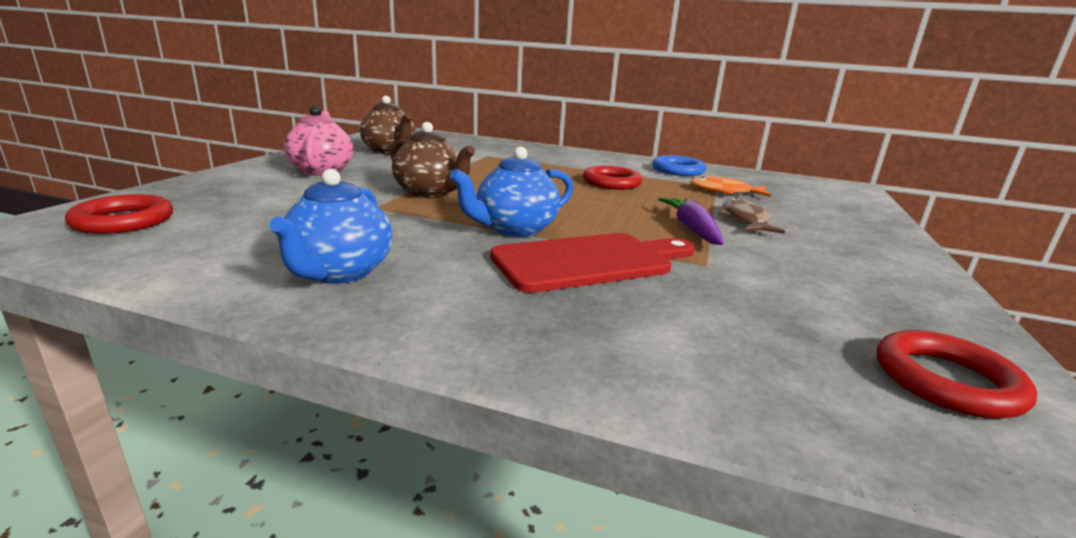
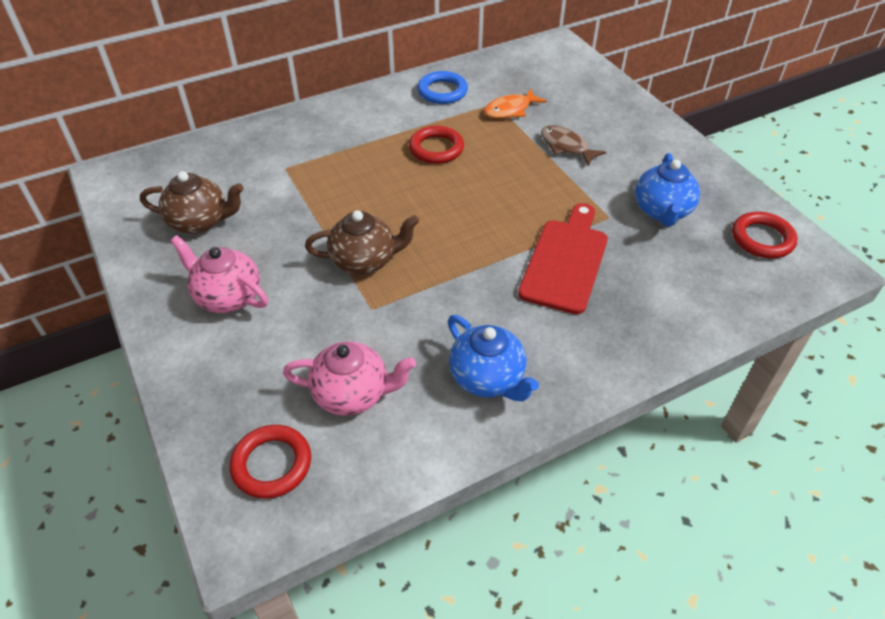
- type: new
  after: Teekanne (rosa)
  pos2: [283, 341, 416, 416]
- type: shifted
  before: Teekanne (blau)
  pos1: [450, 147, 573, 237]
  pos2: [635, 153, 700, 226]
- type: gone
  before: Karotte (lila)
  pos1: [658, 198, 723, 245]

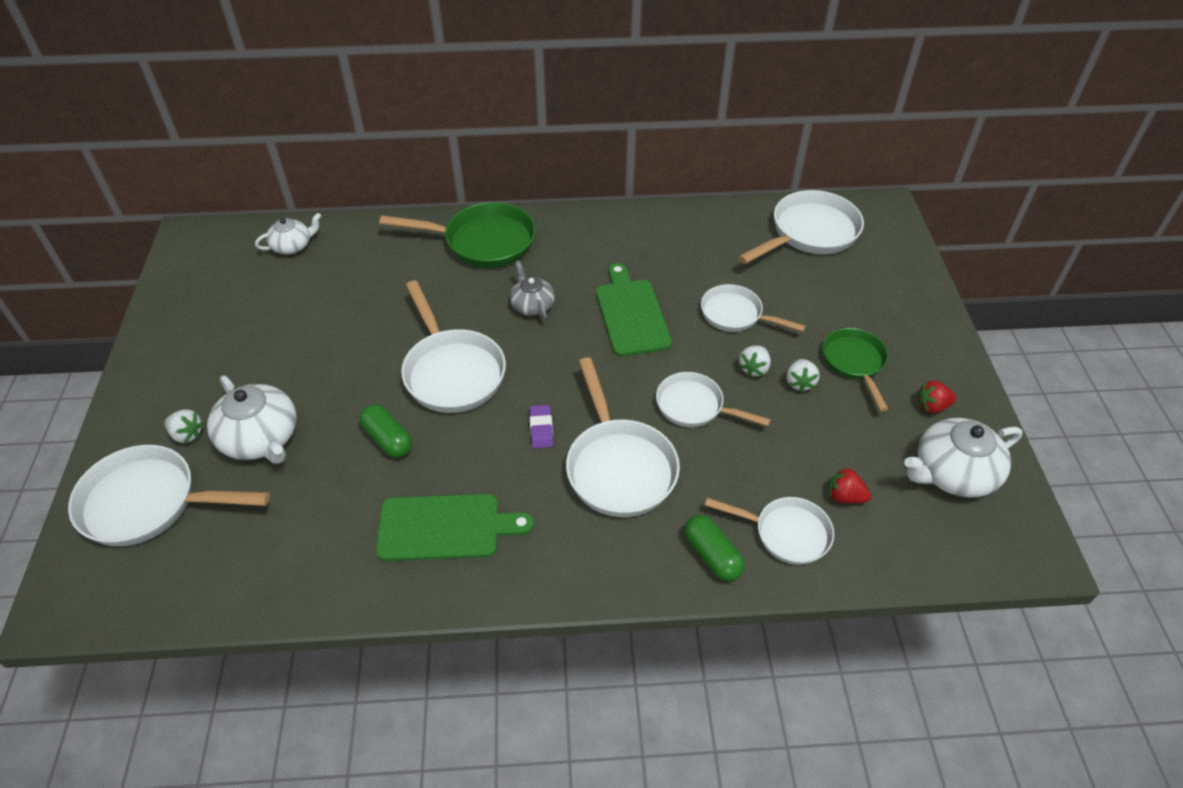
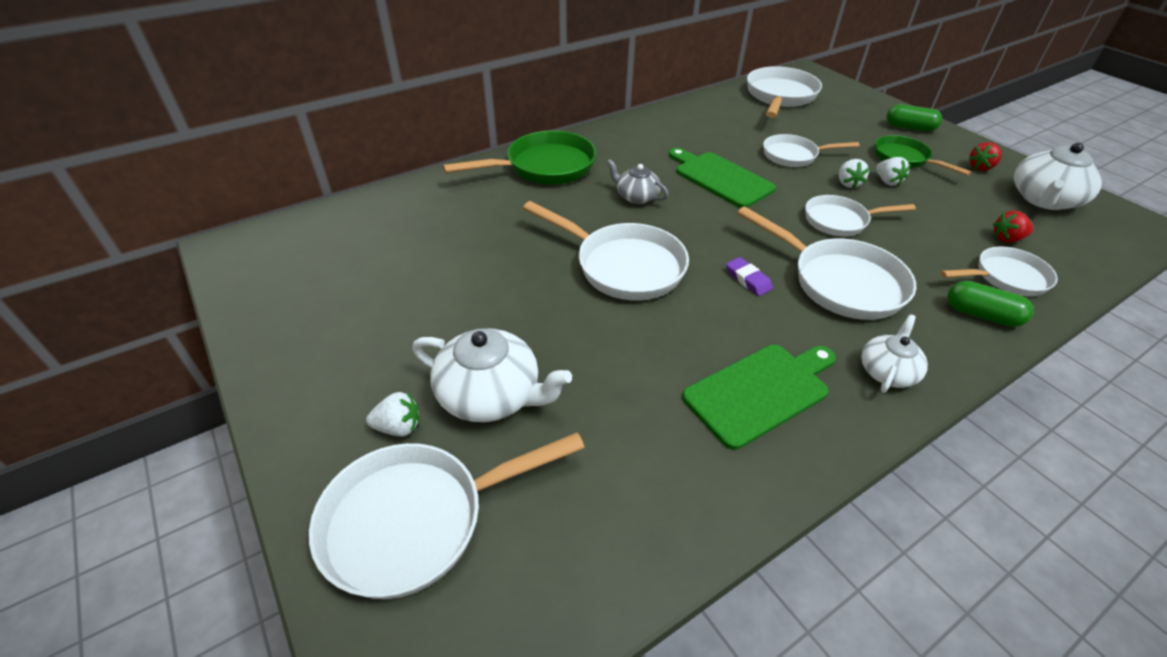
- type: shifted
  before: Teekanne (weiß)
  pos1: [255, 213, 321, 254]
  pos2: [861, 314, 928, 393]
- type: shifted
  before: Kapsel (grün)
  pos1: [359, 404, 412, 458]
  pos2: [886, 104, 942, 132]

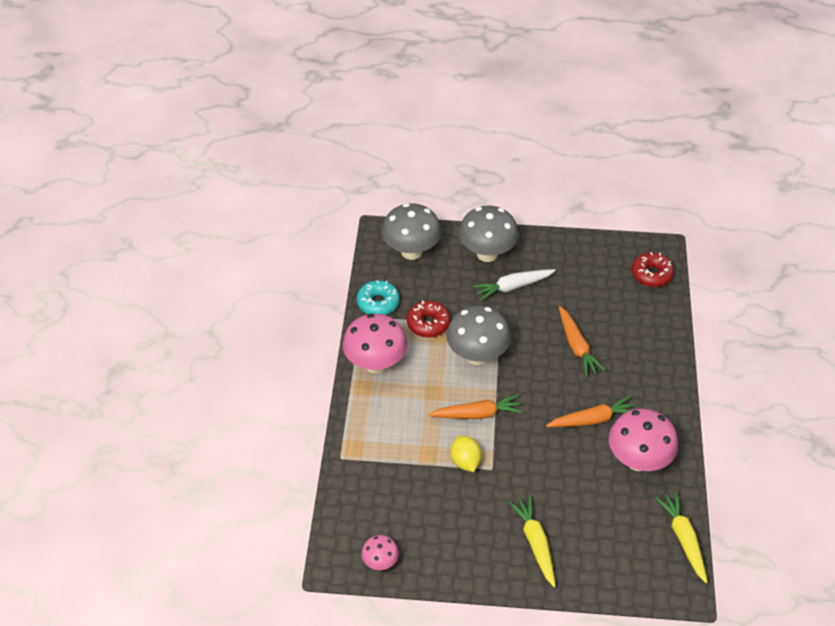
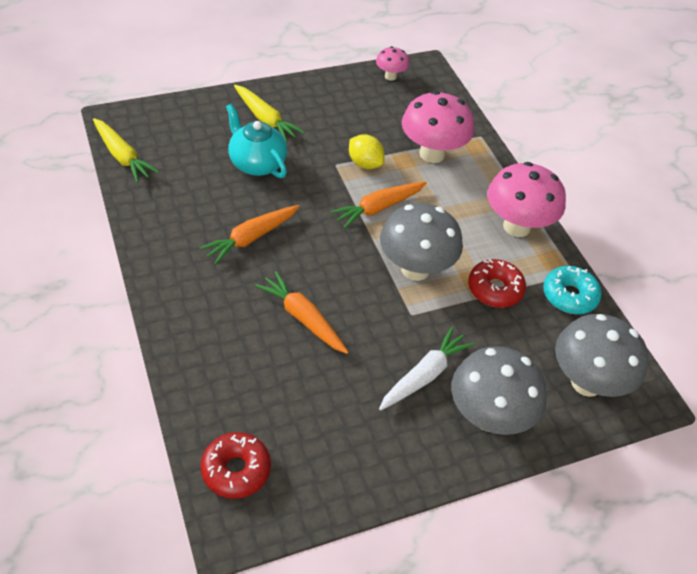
- type: new
  after: Teekanne (türkis)
  pos2: [226, 103, 287, 178]
- type: shifted
  before: Pilz (rosa)
  pos1: [609, 408, 678, 471]
  pos2: [402, 91, 474, 163]

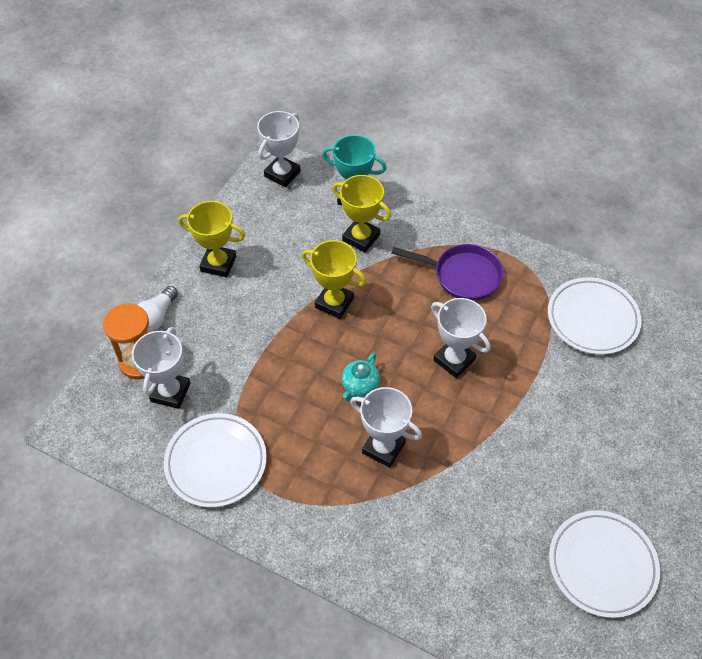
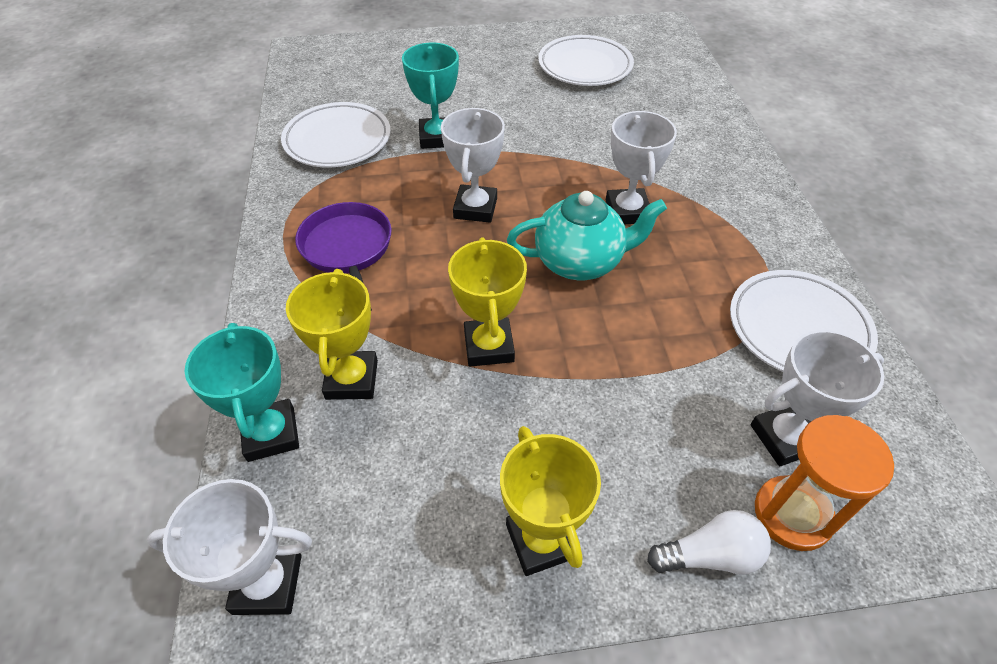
- type: new
  after: Pokal (türkis)
  pos2: [402, 43, 459, 149]
- type: scaled
  before: Teekanne (türkis)
  pos1: [342, 353, 380, 402]
  pos2: [507, 191, 667, 280]
  scale: 1.75

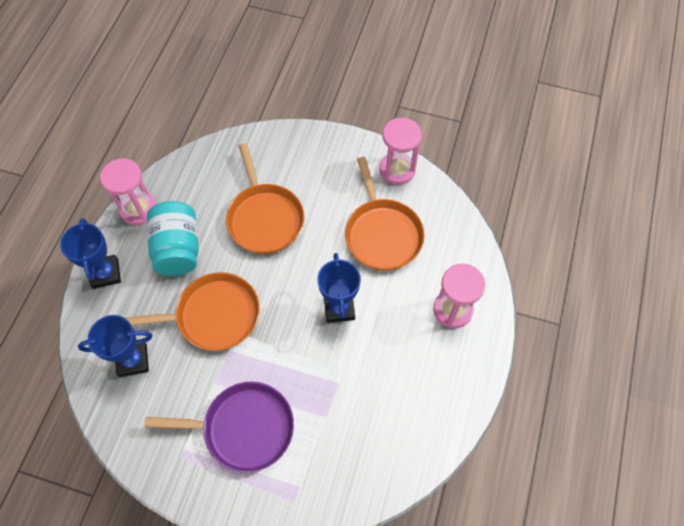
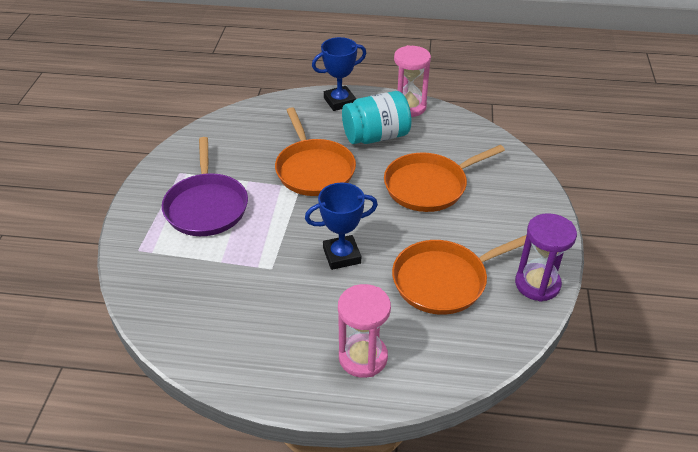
- type: repainted
  before: Sanduhr (rosa)
  after: Sanduhr (lila)
  pos1: [380, 118, 422, 185]
  pos2: [515, 213, 577, 302]
- type: gone
  before: Pokal (blau)
  pos1: [78, 315, 152, 377]

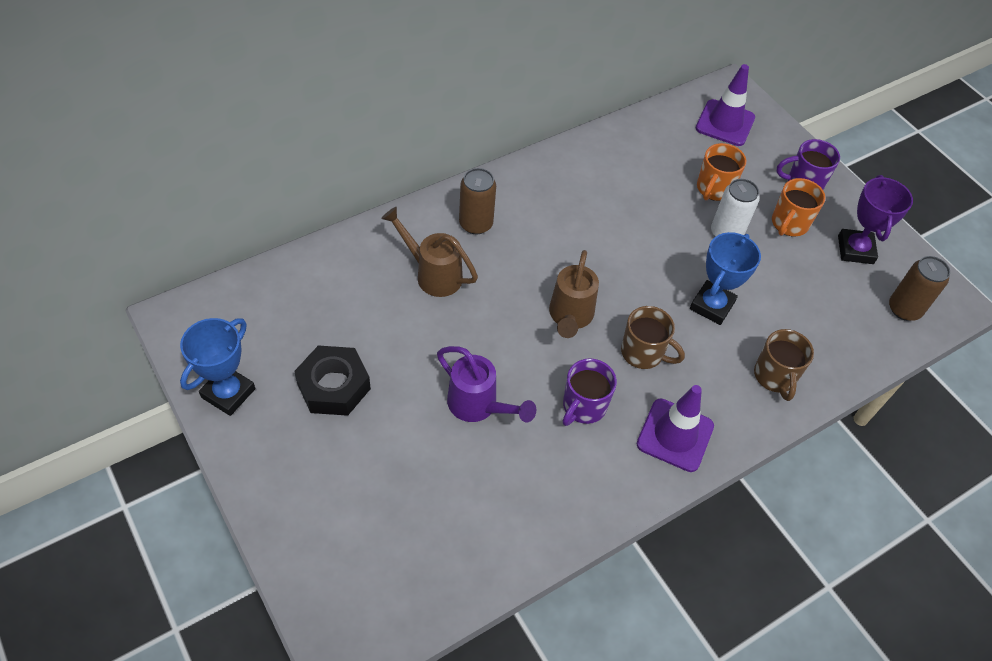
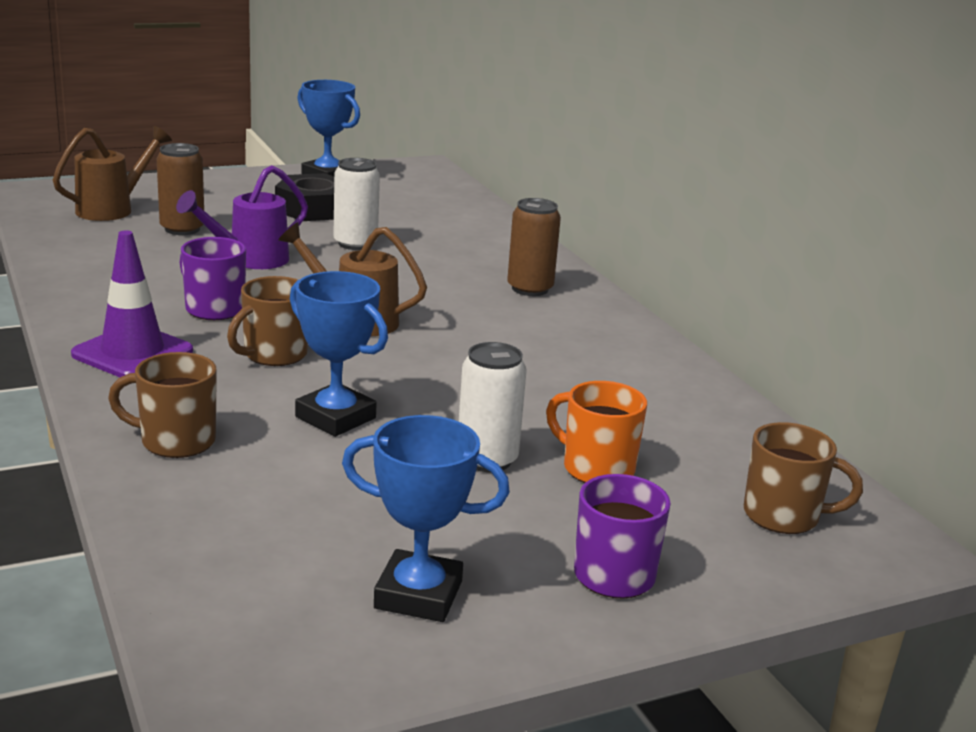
- type: shifted
  before: Gießkanne (braun)
  pos1: [381, 207, 478, 297]
  pos2: [53, 126, 172, 221]
- type: shifted
  before: Dose (braun)
  pos1: [889, 256, 950, 321]
  pos2: [157, 143, 204, 235]
- type: new
  after: Dose (weiß)
  pos2: [333, 158, 380, 250]
- type: repainted
  before: Pokal (lila)
  after: Pokal (blau)
  pos1: [838, 175, 913, 264]
  pos2: [342, 415, 510, 622]
- type: swapped
  before: Leitkegel (lila)
  after: Tasse (braun)
  pos1: [696, 64, 755, 146]
  pos2: [744, 422, 863, 534]
- type: gone
  before: Tasse (orange)
  pos1: [772, 178, 826, 236]

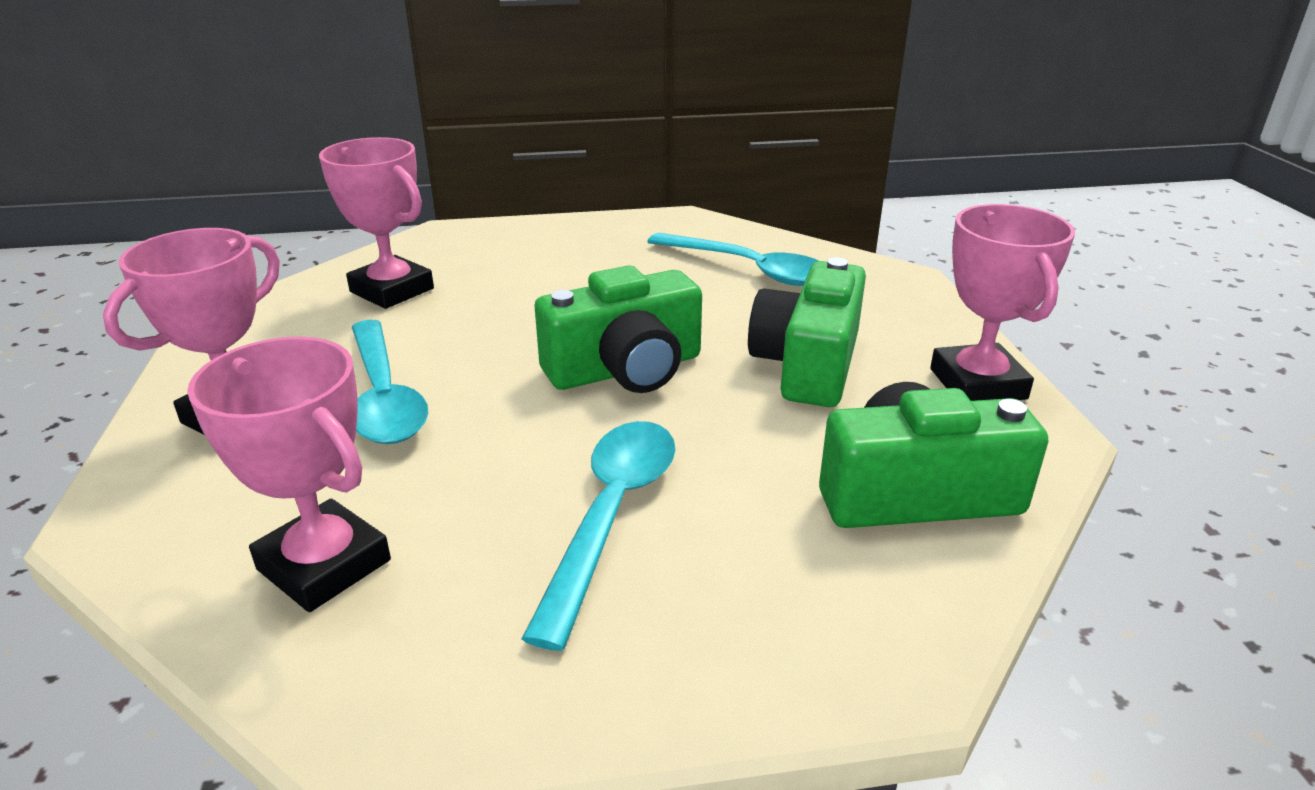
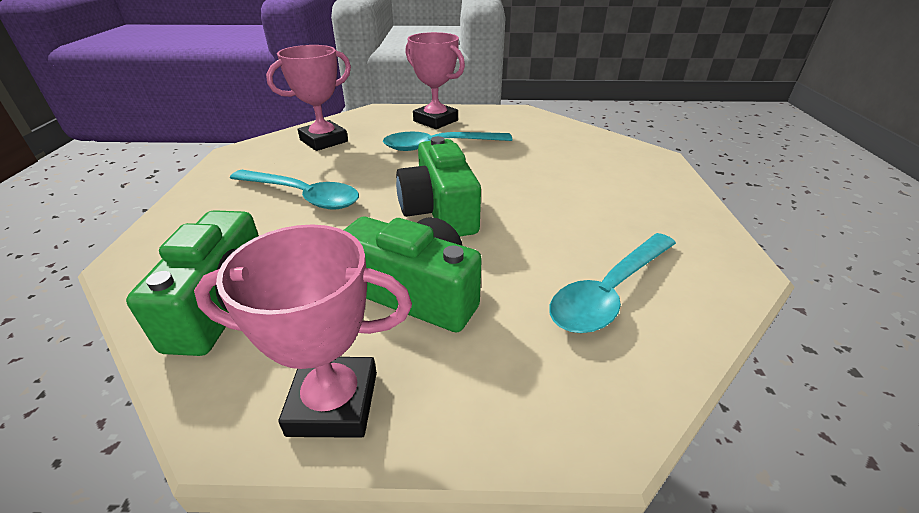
- type: gone
  before: Pokal (rosa)
  pos1: [319, 137, 434, 309]

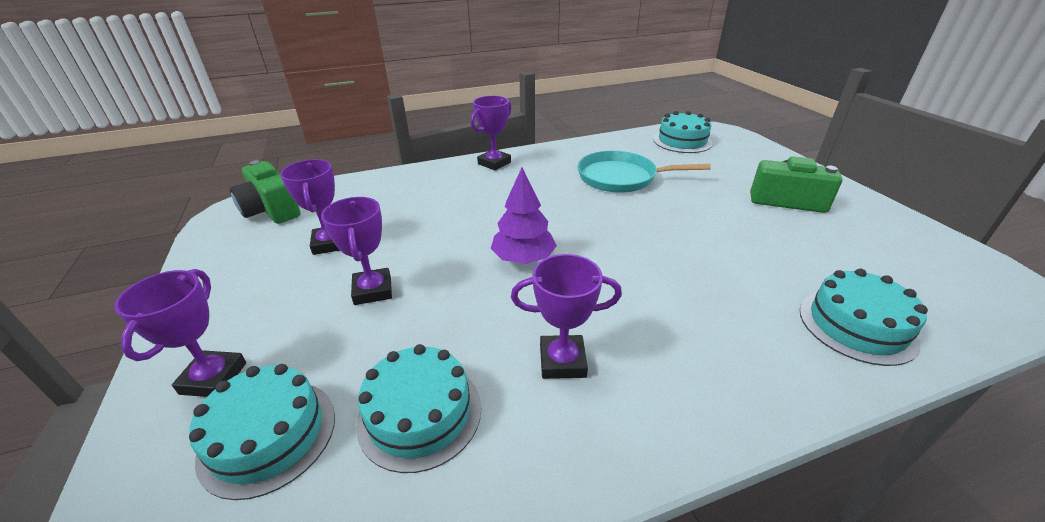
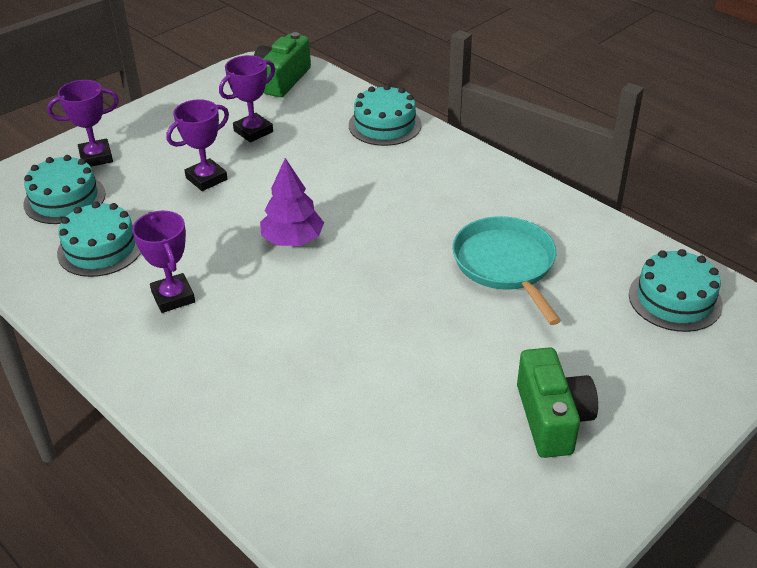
- type: shifted
  before: Kuchen (türkis)
  pos1: [800, 269, 928, 366]
  pos2: [349, 85, 422, 146]
- type: gone
  before: Pokal (lila)
  pos1: [471, 96, 512, 170]

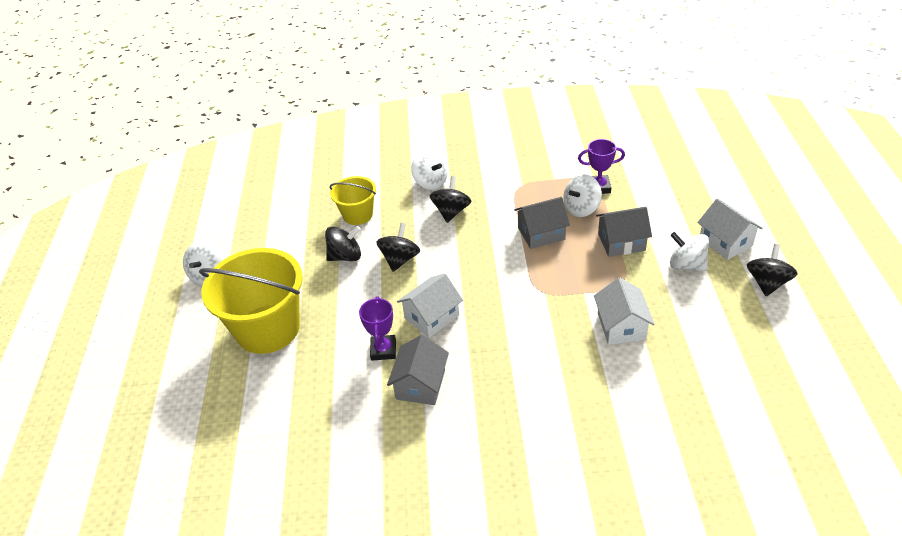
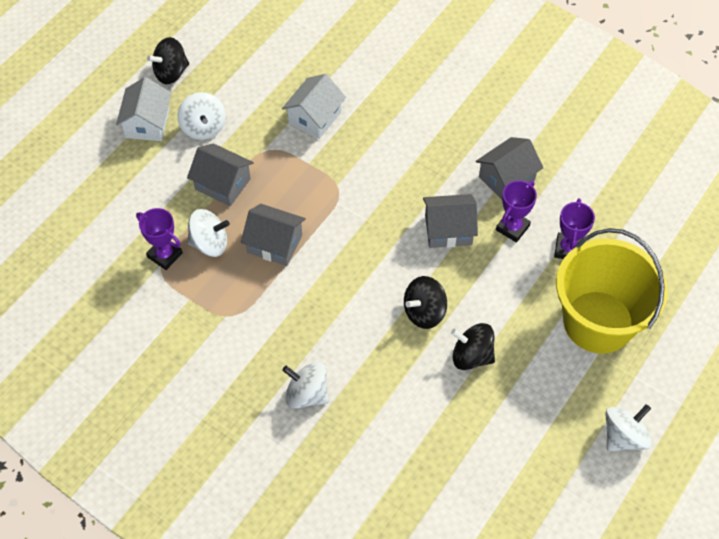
- type: rotated
  before: Kreisel (weiß)
  pos1: [411, 150, 448, 190]
  pos2: [282, 362, 329, 409]
  turn: -60
- type: repainted
  before: Haus (weiß)
  after: Haus (grau)
  pos1: [397, 273, 463, 338]
  pos2: [423, 194, 478, 248]
- type: new
  after: Pokal (lila)
  pos2: [554, 198, 595, 259]
- type: gone
  before: Eimer (gelb)
  pos1: [330, 176, 376, 225]
- type: gone
  before: Kreisel (schwarz)
  pos1: [430, 176, 472, 223]

